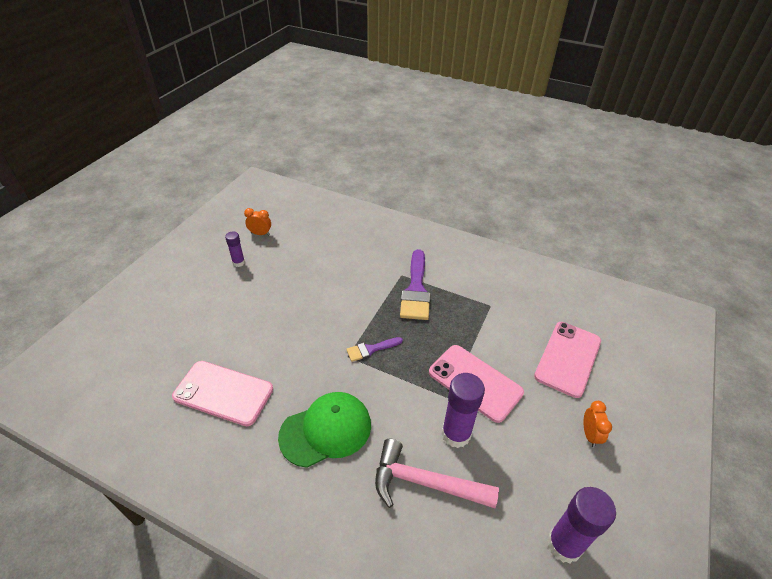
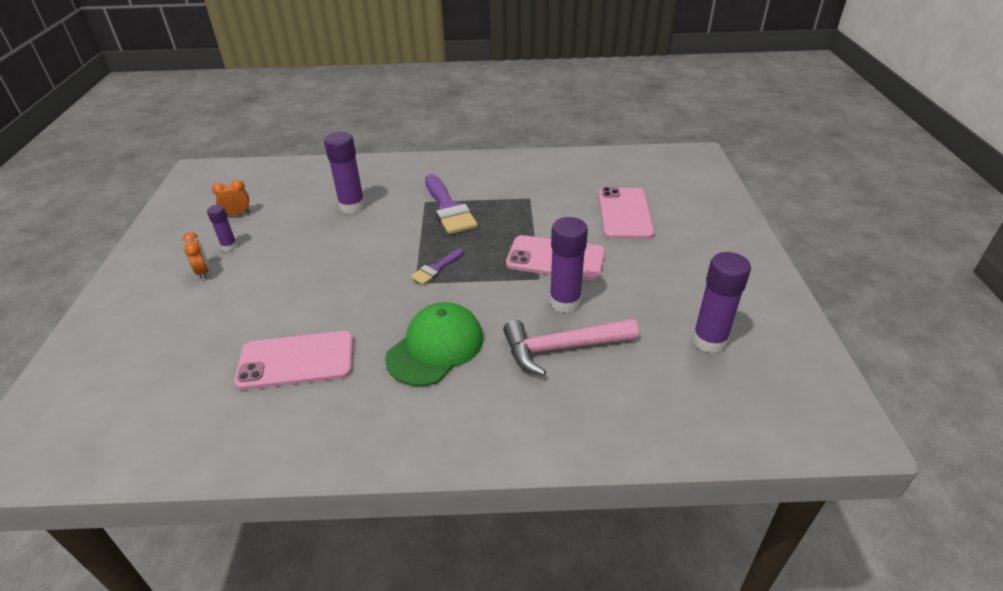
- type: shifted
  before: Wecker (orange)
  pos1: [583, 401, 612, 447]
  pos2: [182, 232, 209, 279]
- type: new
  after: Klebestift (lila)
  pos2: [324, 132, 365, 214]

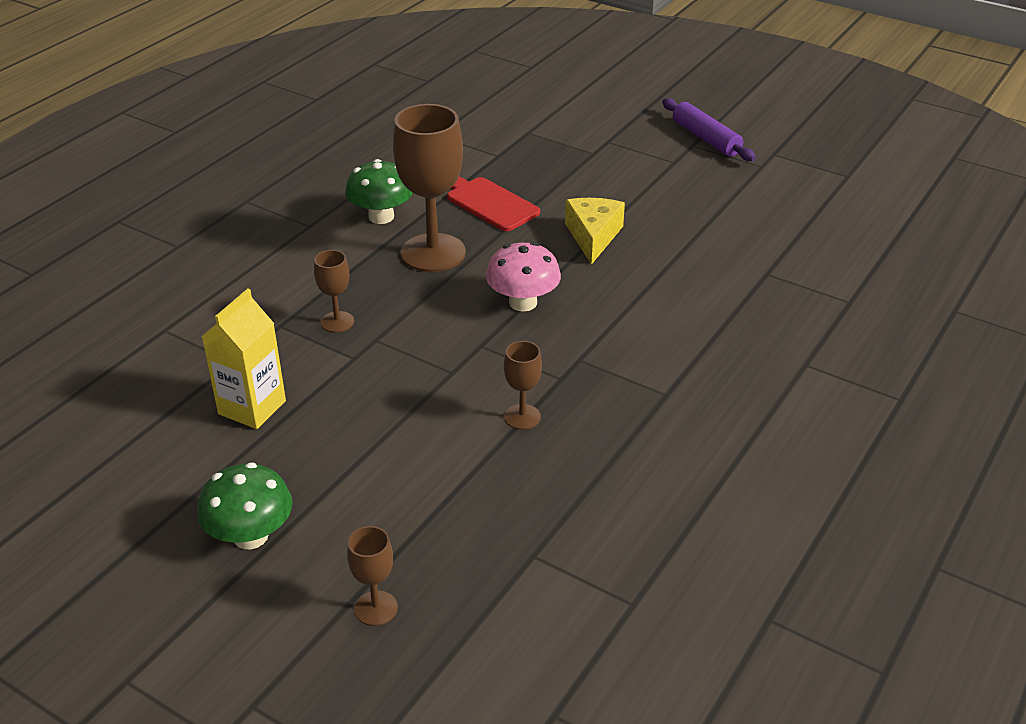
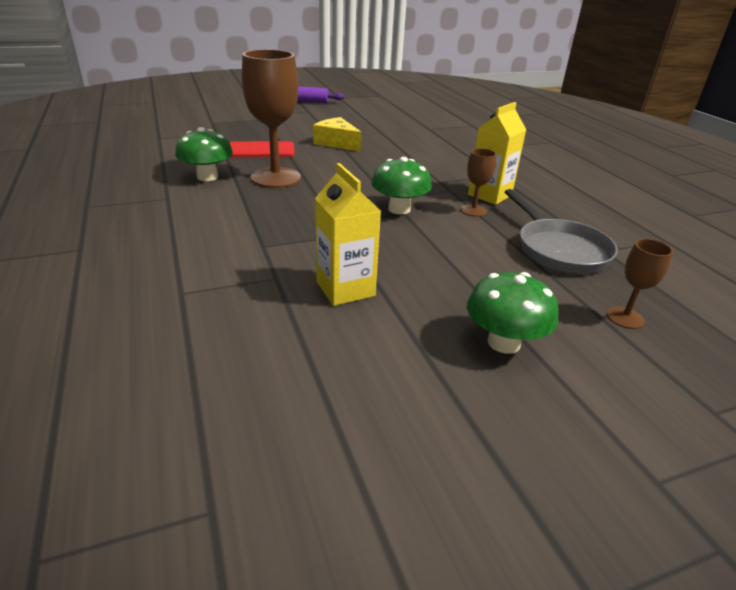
- type: new
  after: Pilz (grün)
  pos2: [371, 157, 432, 215]
- type: new
  after: Getränkekarton (gelb)
  pos2: [468, 102, 526, 205]
- type: new
  after: Pfanne (grau)
  pos2: [505, 189, 618, 273]
- type: gone
  before: Kelch (braun)
  pos1: [314, 250, 354, 333]
- type: gone
  before: Pilz (rosa)
  pos1: [486, 242, 561, 312]

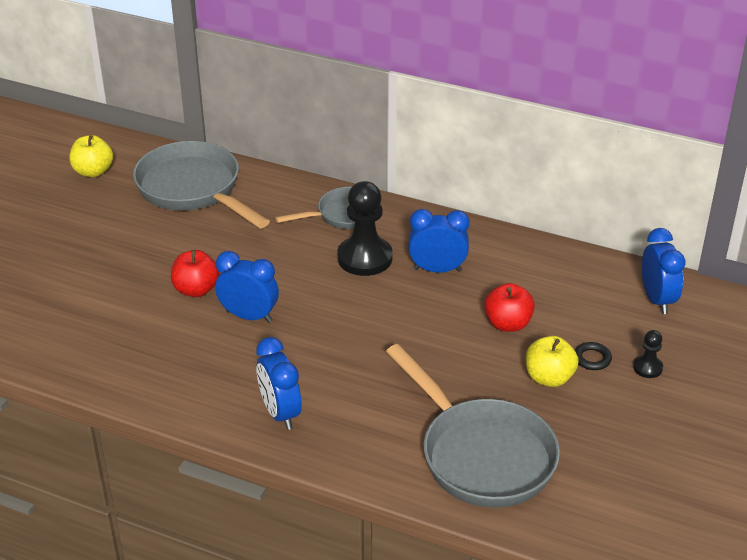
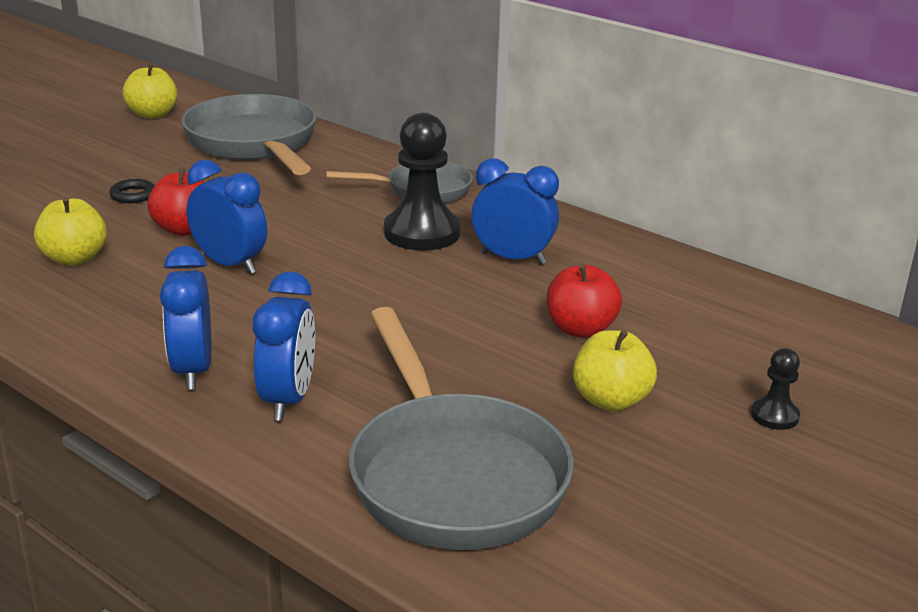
- type: new
  after: Apfel (gelb)
  pos2: [34, 197, 107, 266]
- type: shifted
  before: Ring (schwarz)
  pos1: [575, 342, 612, 370]
  pos2: [109, 179, 155, 203]
- type: shifted
  before: Wecker (blau)
  pos1: [642, 228, 685, 314]
  pos2: [253, 271, 315, 421]

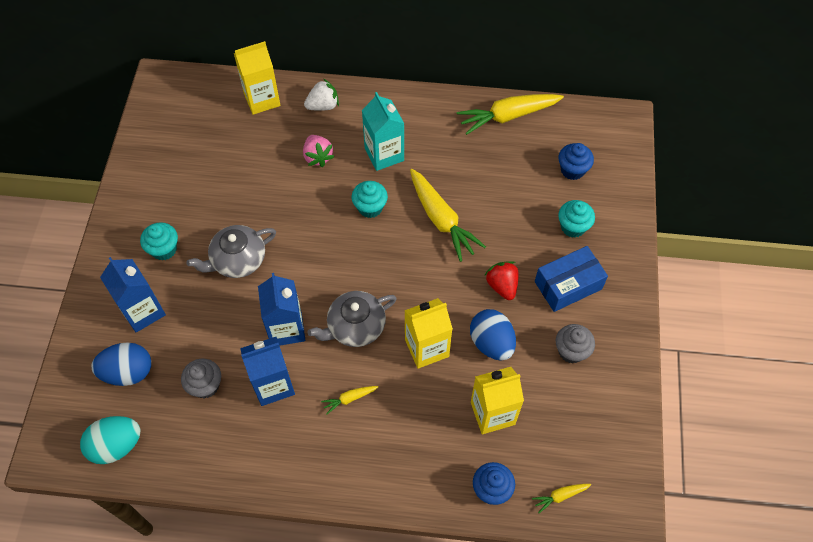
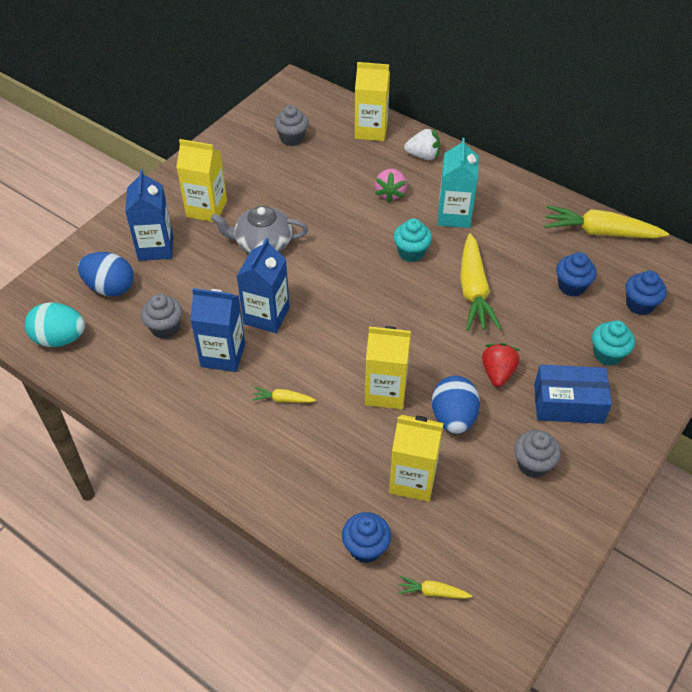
- type: swapped
  before: Muffin (türkis)
  after: Getränkekarton (gelb)
  pos1: [140, 222, 178, 260]
  pos2: [176, 139, 227, 222]
- type: new
  after: Muffin (grau)
  pos2: [274, 105, 308, 146]
- type: new
  after: Muffin (blau)
  pos2: [556, 252, 597, 297]
- type: gone
  before: Teekanne (grau)
  pos1: [307, 291, 397, 347]

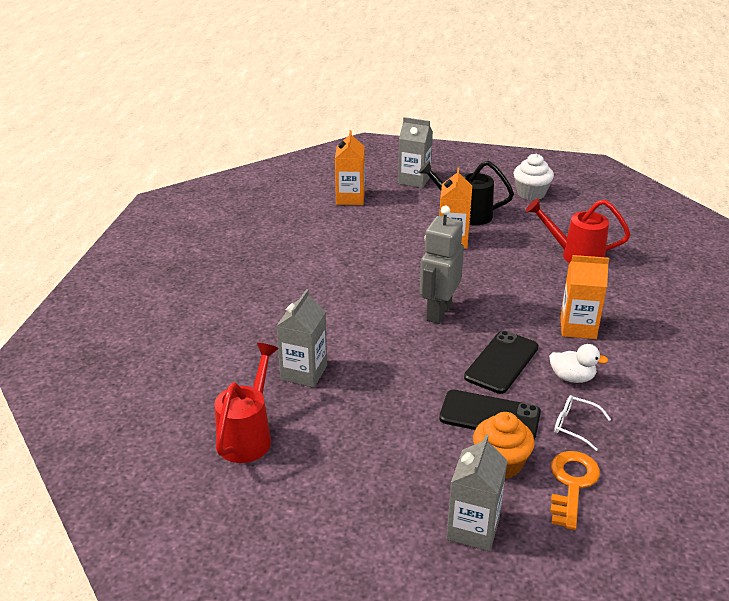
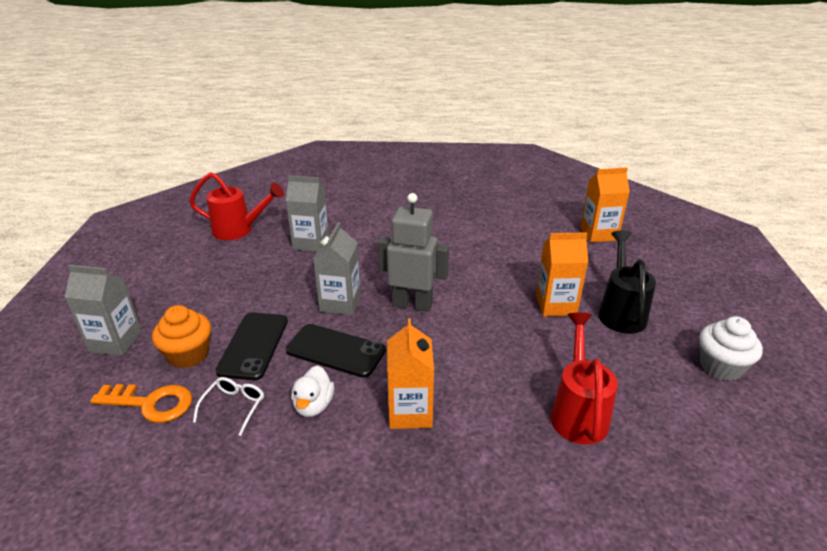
- type: shifted
  before: Getränkekarton (grau)
  pos1: [398, 117, 433, 188]
  pos2: [313, 222, 361, 315]

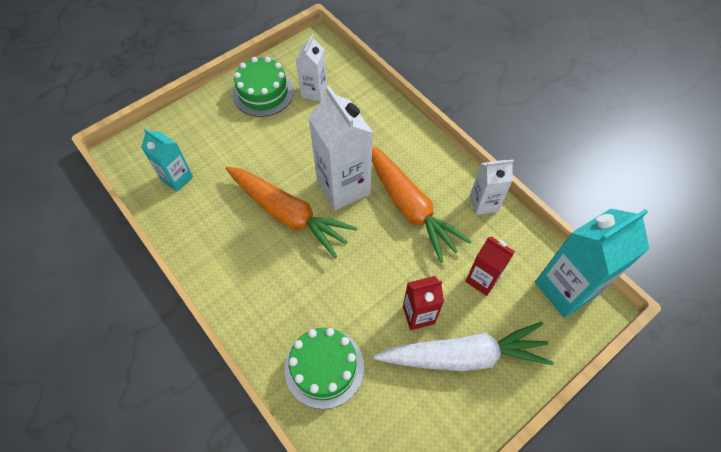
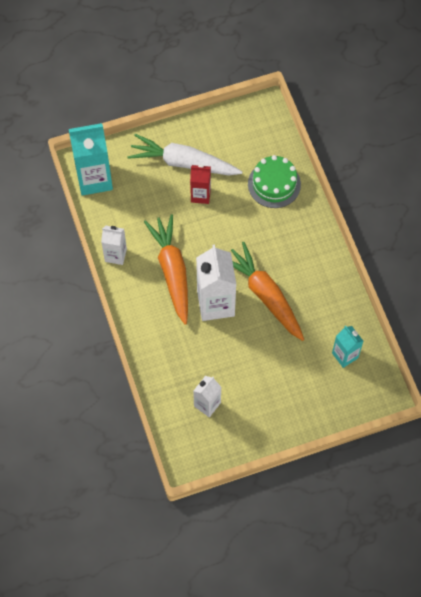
- type: gone
  before: Kuchen (grün)
  pos1: [233, 57, 294, 117]
- type: gone
  before: Getränkekarton (rot)
  pos1: [465, 236, 515, 296]

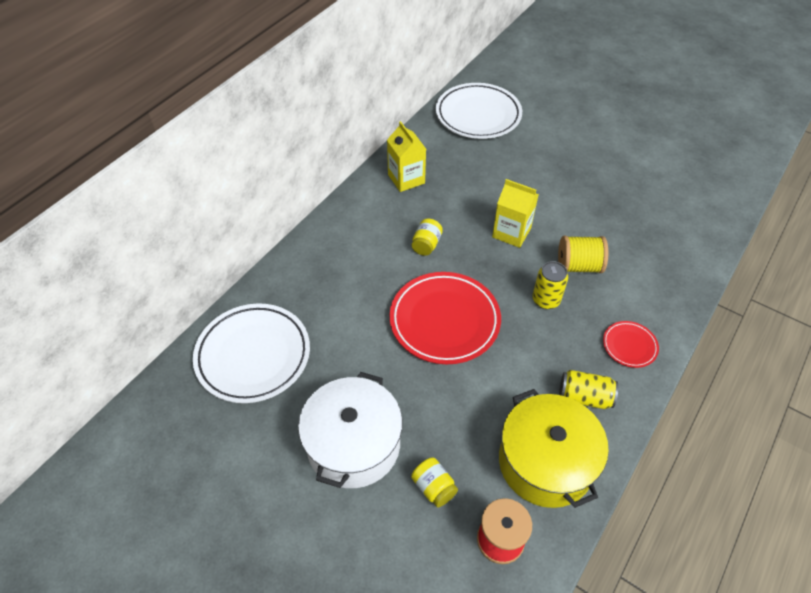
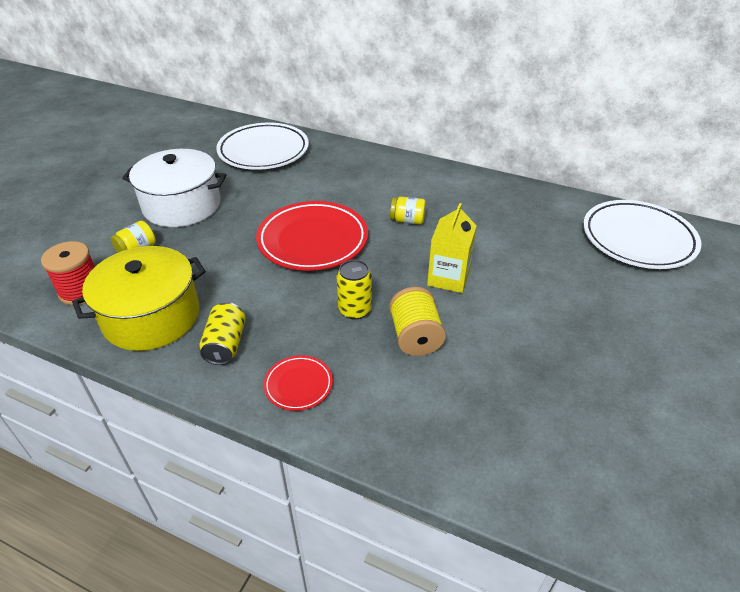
- type: gone
  before: Getränkekarton (gelb)
  pos1: [387, 121, 426, 192]

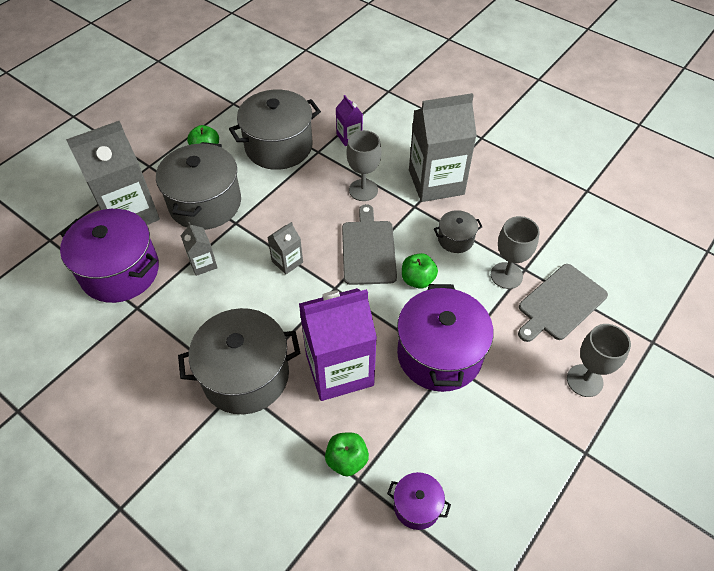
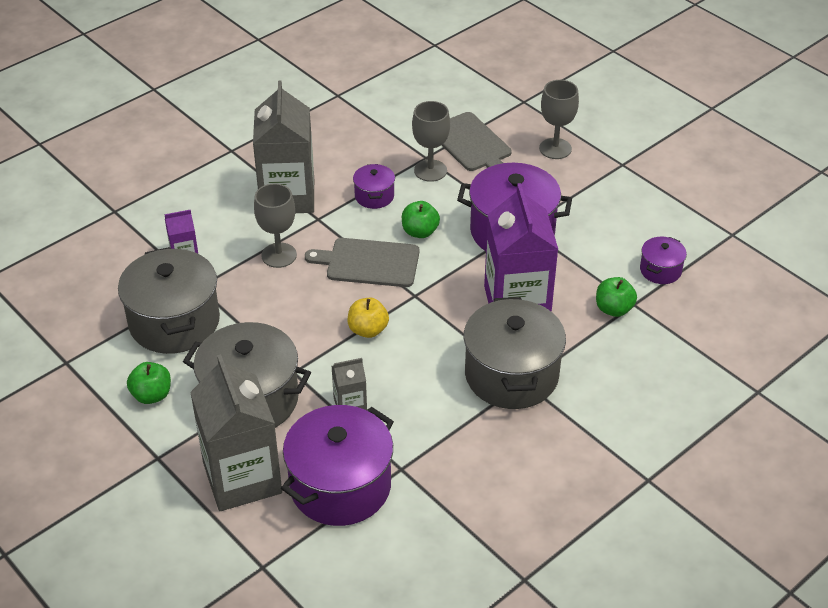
- type: swapped
  before: Getränkekarton (grau)
  after: Apfel (gelb)
  pos1: [267, 222, 303, 274]
  pos2: [348, 298, 389, 338]
- type: repainted
  before: Kochtopf (grau)
  after: Kochtopf (lila)
  pos1: [434, 210, 482, 253]
  pos2: [353, 164, 395, 209]

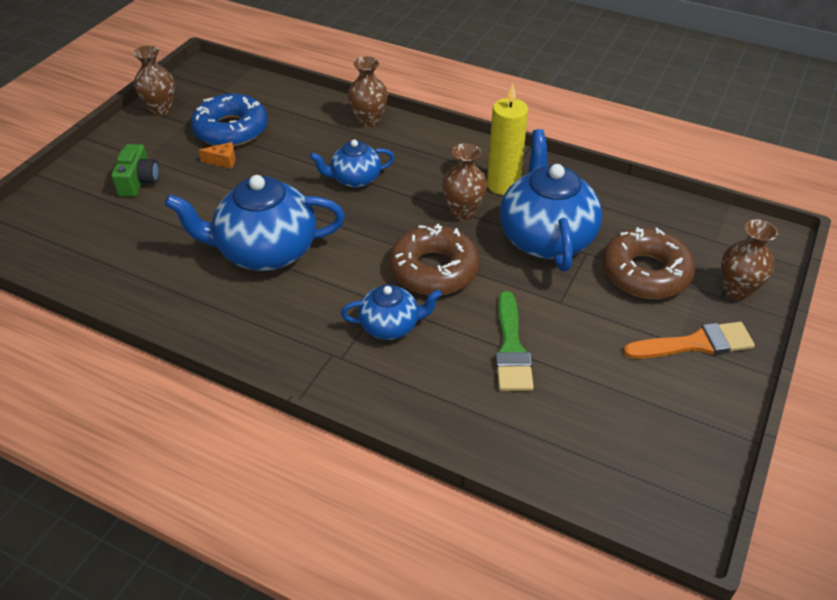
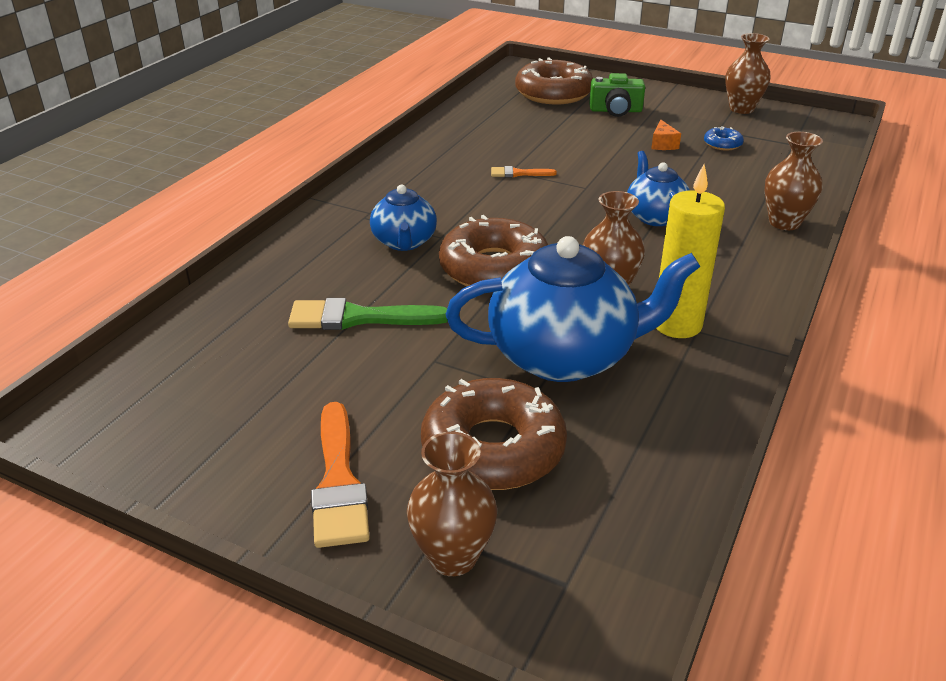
- type: swapped
  before: Teekanne (blau)
  after: Pinsel (orange)
  pos1: [164, 175, 345, 271]
  pos2: [491, 166, 557, 177]
- type: new
  after: Donut (braun)
  pos2: [515, 58, 593, 104]
- type: scaled
  before: Donut (blau)
  pos1: [191, 94, 268, 147]
  pos2: [704, 126, 744, 150]
  scale: 0.44

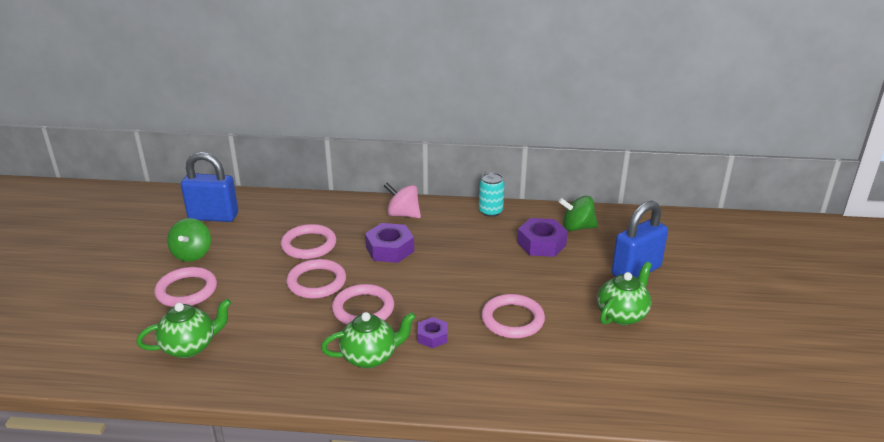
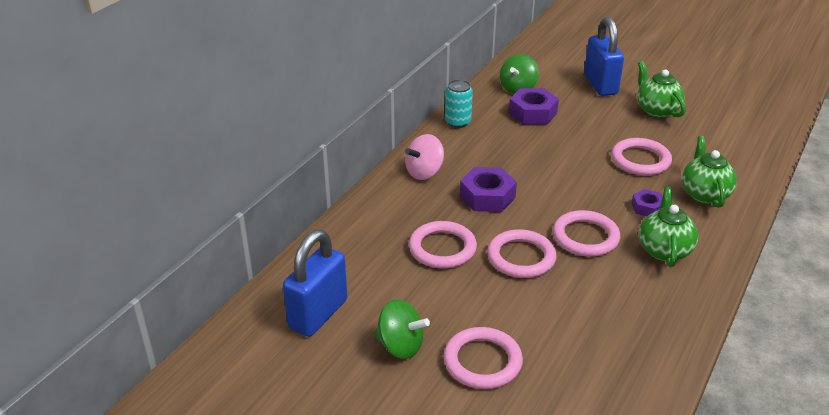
- type: shifted
  before: Teekanne (grün)
  pos1: [136, 298, 231, 358]
  pos2: [682, 136, 737, 208]

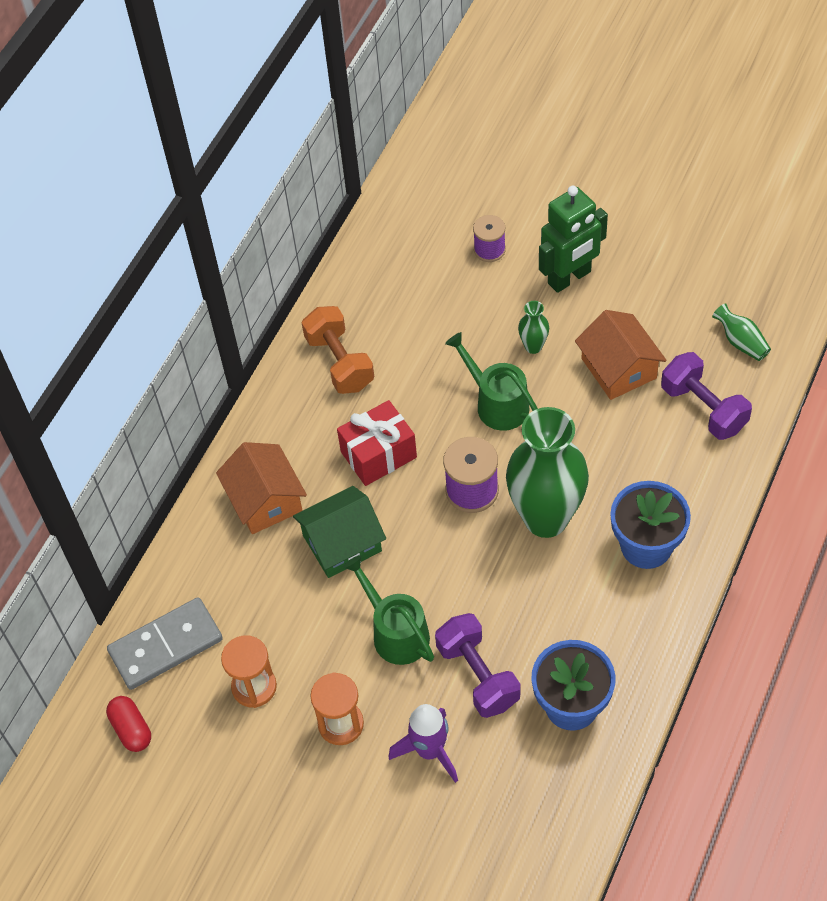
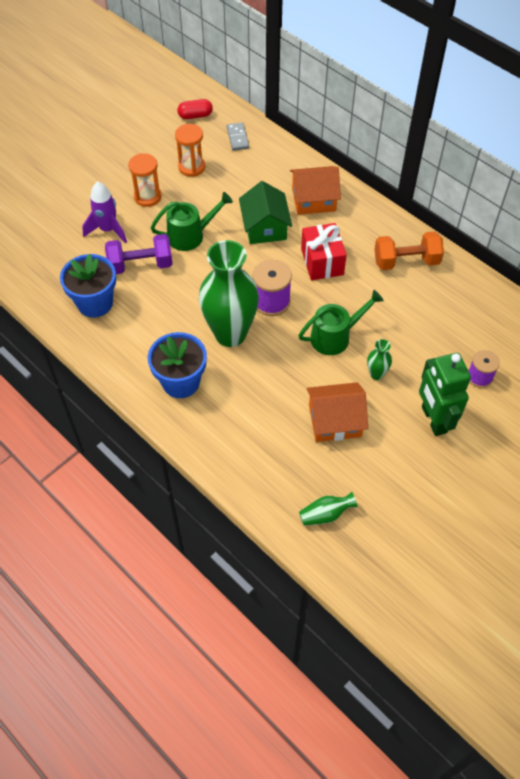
- type: scaled
  before: Dominostein (grau)
  pos1: [107, 597, 223, 690]
  pos2: [227, 122, 249, 151]
  scale: 0.56
- type: gone
  before: Hantel (lila)
  pos1: [661, 352, 752, 440]

